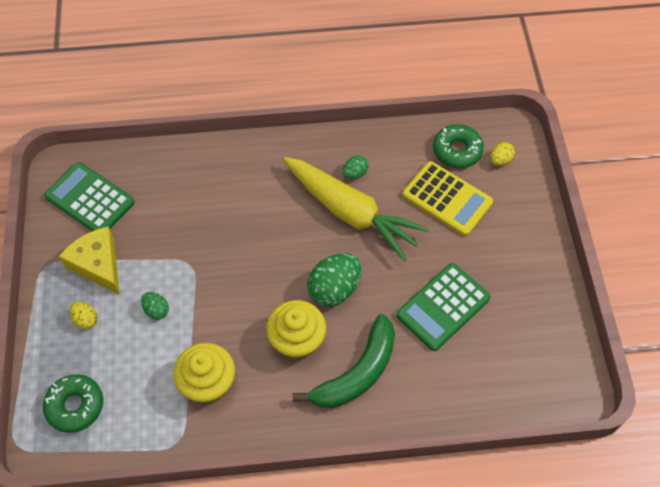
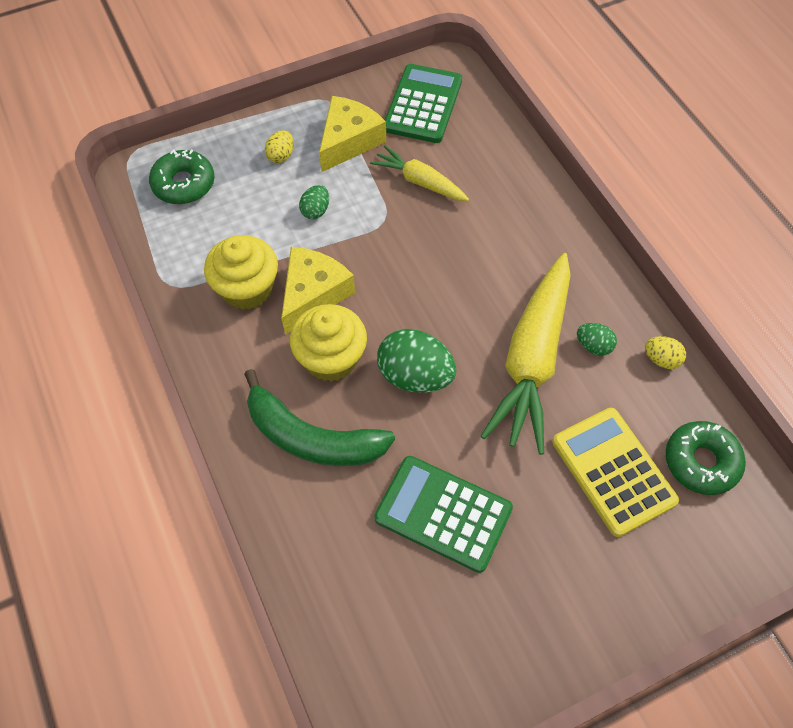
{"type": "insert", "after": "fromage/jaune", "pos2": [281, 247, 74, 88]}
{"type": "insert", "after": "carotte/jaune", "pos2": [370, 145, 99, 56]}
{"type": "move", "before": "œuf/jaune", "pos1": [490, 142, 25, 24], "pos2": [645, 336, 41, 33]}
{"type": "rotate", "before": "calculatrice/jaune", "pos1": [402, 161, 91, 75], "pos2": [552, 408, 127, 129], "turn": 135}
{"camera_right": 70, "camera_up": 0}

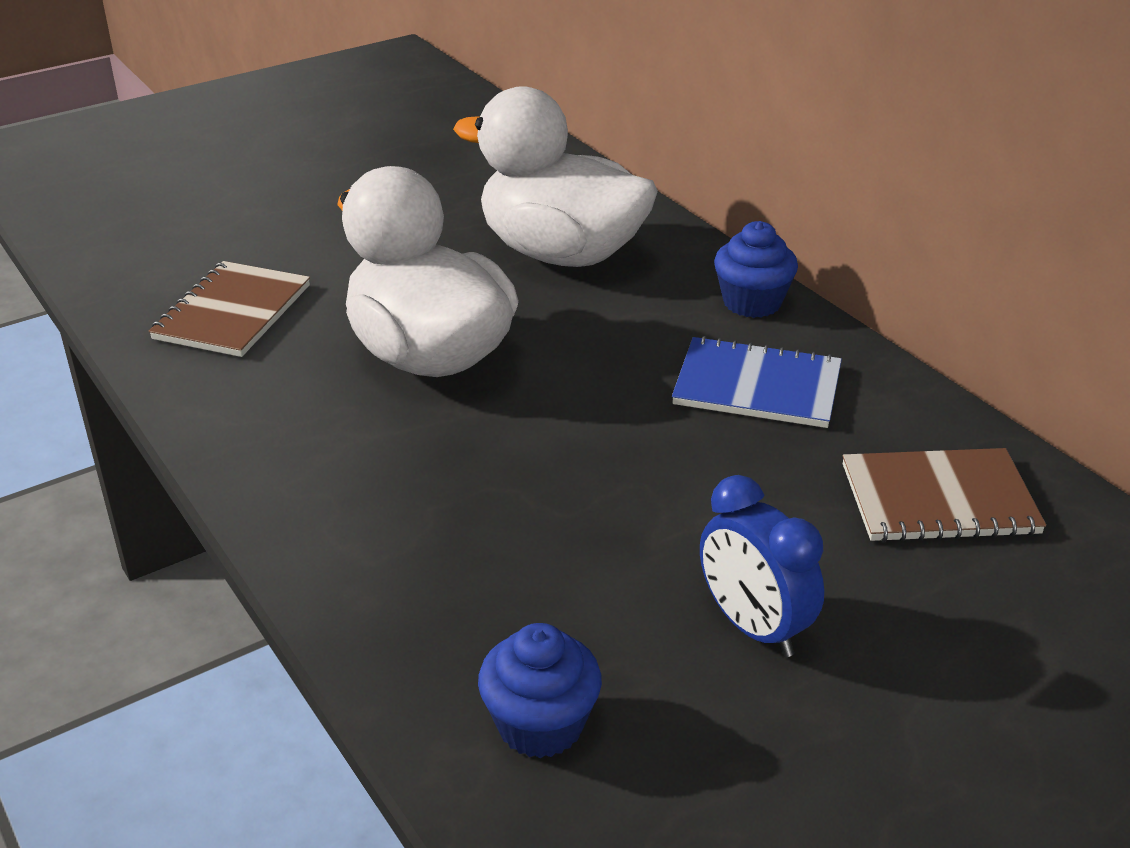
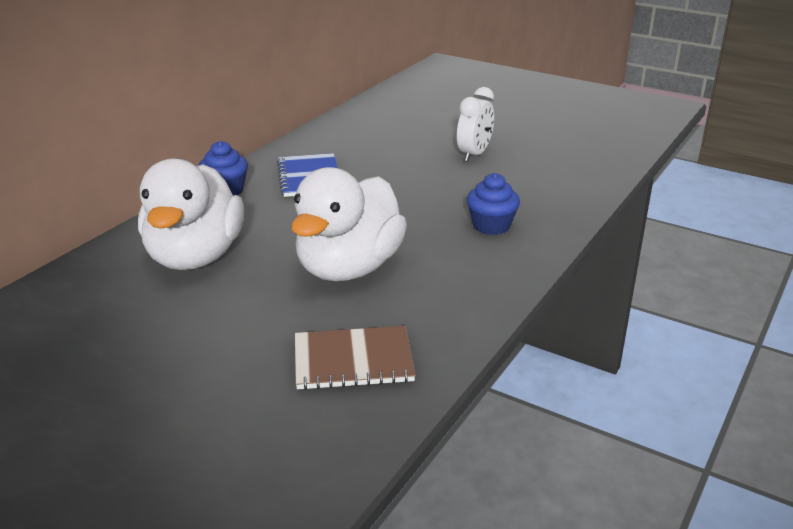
{"type": "delete", "before": "carnet/marron", "pos1": [842, 448, 204, 94]}
{"type": "move", "before": "muffin/bleu", "pos1": [478, 623, 124, 135], "pos2": [467, 173, 53, 62]}
{"type": "recolor", "before": "réveil/bleu", "after": "réveil/blanc", "pos1": [700, 475, 124, 182], "pos2": [457, 87, 37, 75]}
{"camera_right": -115, "camera_up": -5}

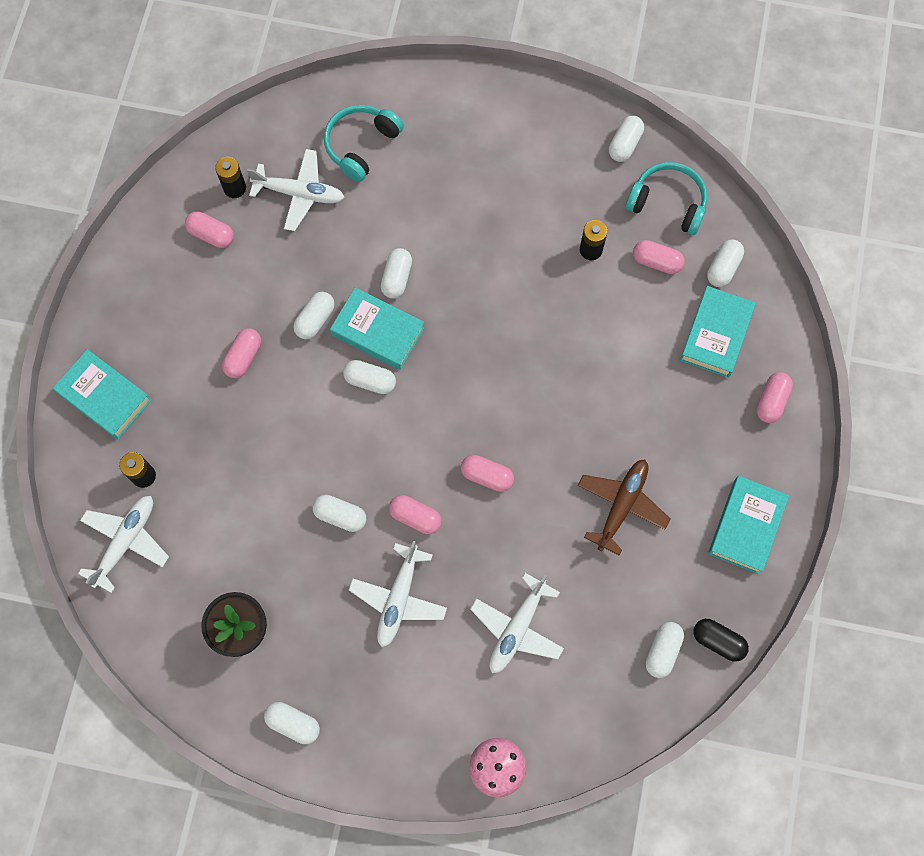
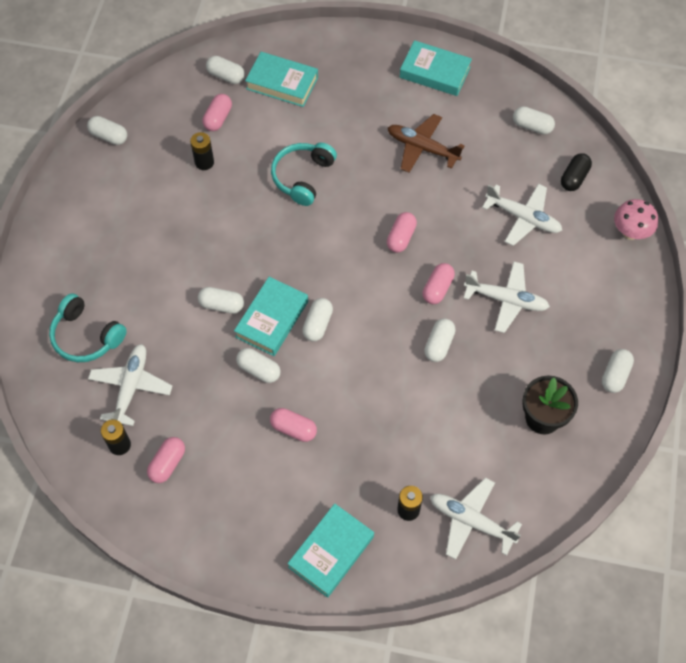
{"type": "delete", "before": "gélule/rose", "pos1": [756, 372, 37, 51]}
{"type": "move", "before": "casque audio/turquoise", "pos1": [625, 162, 82, 73], "pos2": [271, 143, 66, 63]}
{"type": "move", "before": "gélule/noir", "pos1": [693, 619, 56, 43], "pos2": [561, 153, 31, 38]}
{"camera_right": -90, "camera_up": -10}

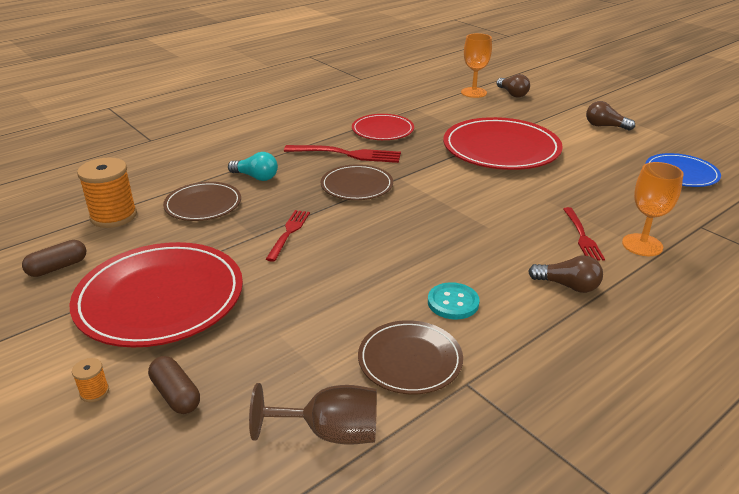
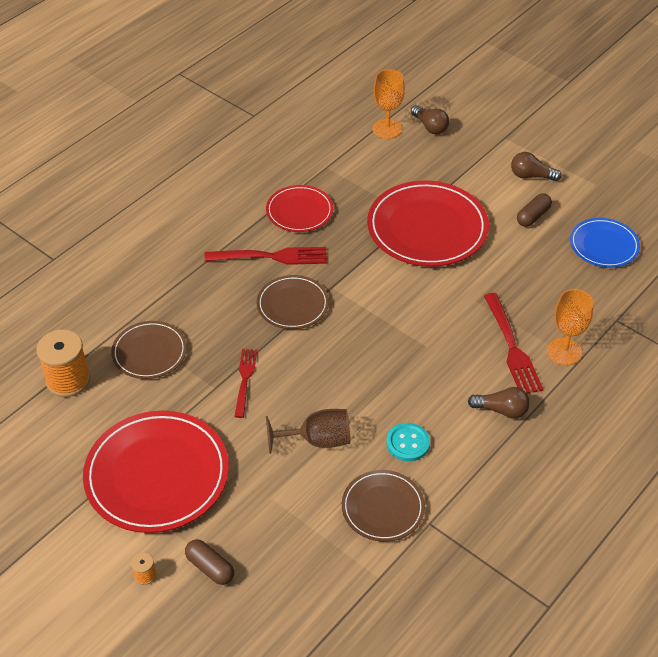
{"type": "delete", "before": "ampoule/turquoise", "pos1": [228, 152, 50, 29]}
{"type": "move", "before": "gélule/marron", "pos1": [22, 240, 64, 37], "pos2": [517, 193, 35, 34]}
{"type": "move", "before": "verre à pied/marron", "pos1": [249, 383, 128, 62], "pos2": [266, 409, 84, 45]}
{"type": "resize", "before": "fourchette/rouge", "pos1": [563, 207, 42, 54], "pos2": [484, 293, 59, 101], "scale": 1.53}
{"camera_right": -10, "camera_up": 15}

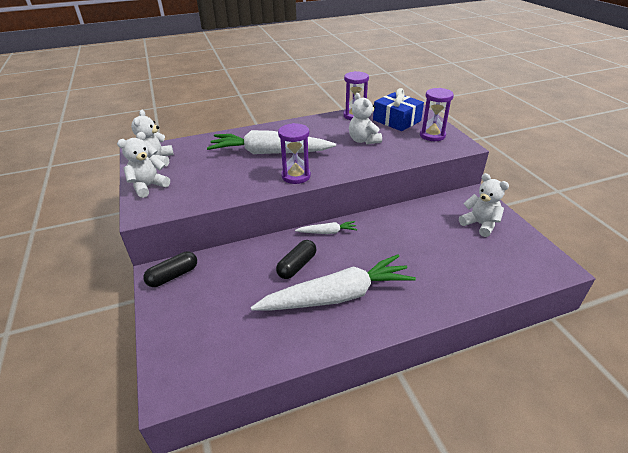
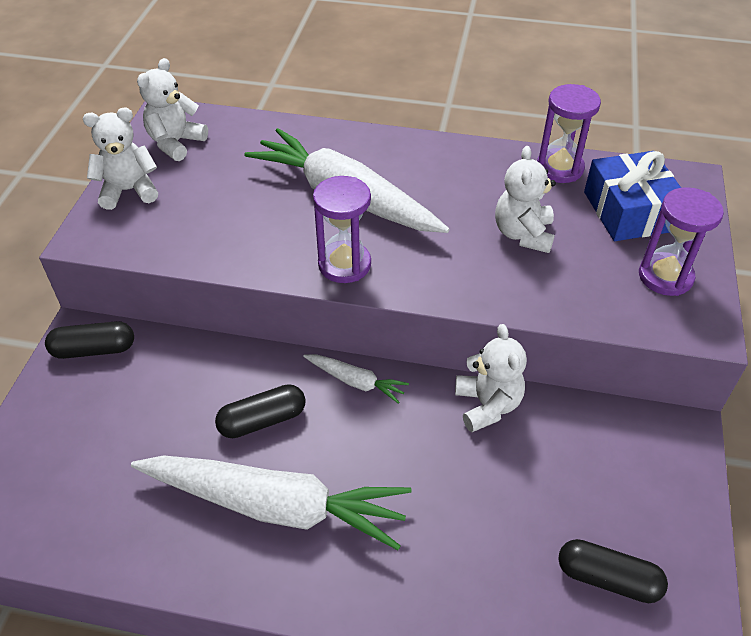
{"type": "insert", "after": "gélule/noir", "pos2": [558, 539, 110, 64]}
{"type": "move", "before": "ours en peluche/blanc", "pos1": [459, 173, 50, 64], "pos2": [455, 324, 72, 108]}
{"camera_right": 30, "camera_up": 10}

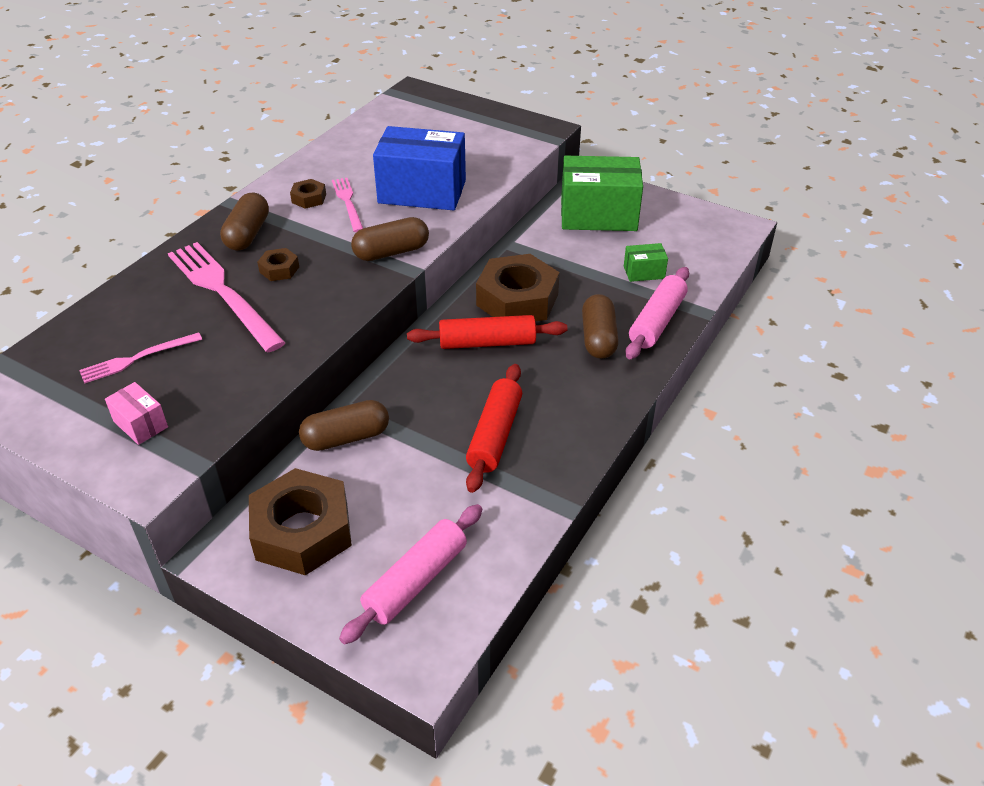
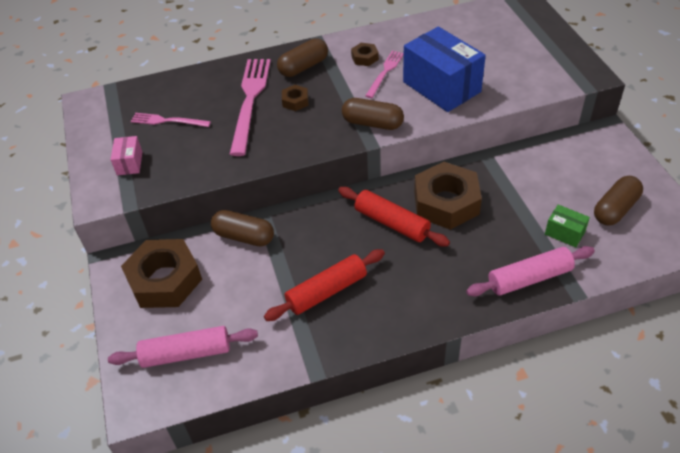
{"type": "delete", "before": "boîte/vert", "pos1": [561, 156, 82, 75]}
{"type": "move", "before": "gélule/marron", "pos1": [582, 294, 37, 65], "pos2": [594, 176, 49, 50]}
{"camera_right": 45, "camera_up": 5}

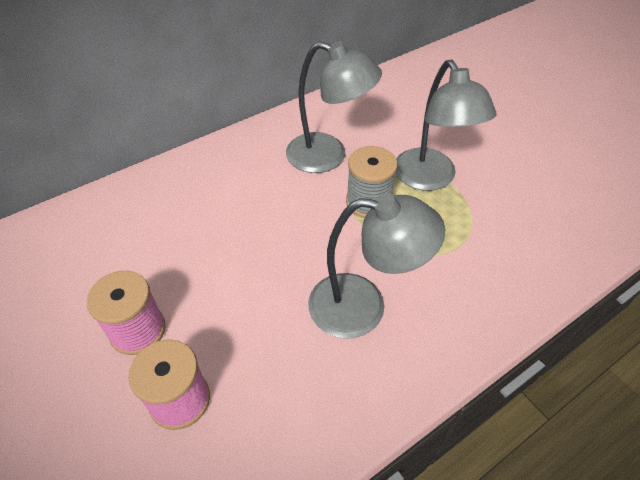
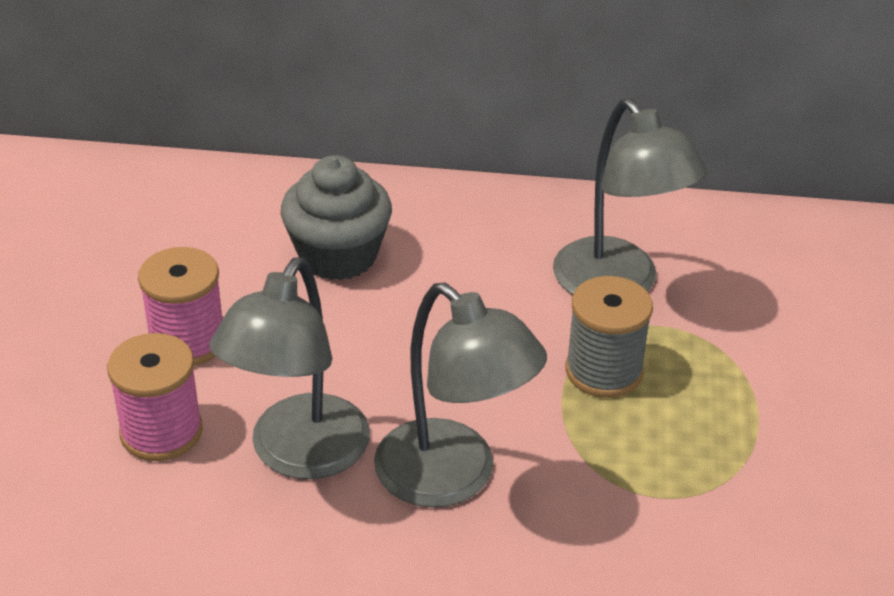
{"type": "insert", "after": "muffin/gris", "pos2": [281, 155, 111, 125]}
{"type": "move", "before": "lampe/gris", "pos1": [395, 60, 102, 131], "pos2": [209, 257, 161, 222]}
{"camera_right": 40, "camera_up": -10}

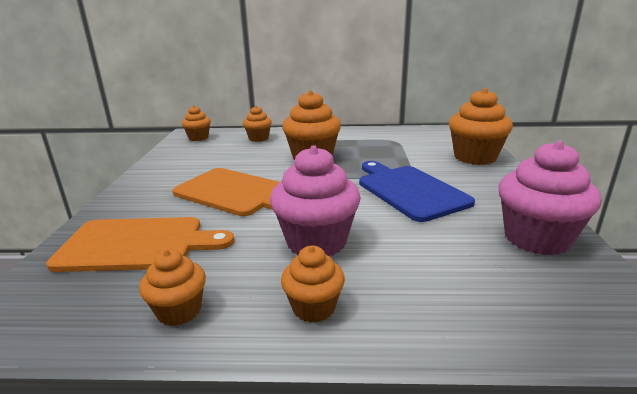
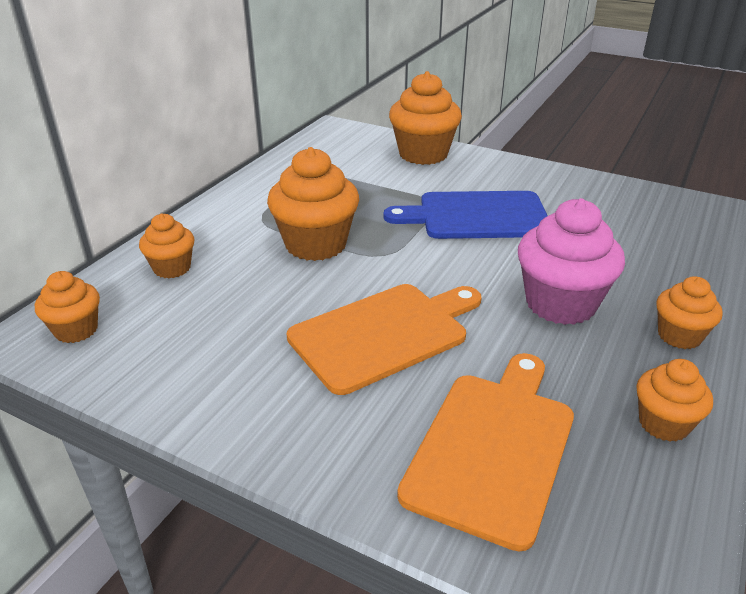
{"type": "delete", "before": "muffin/rose", "pos1": [499, 141, 102, 115]}
{"camera_right": -65, "camera_up": 10}

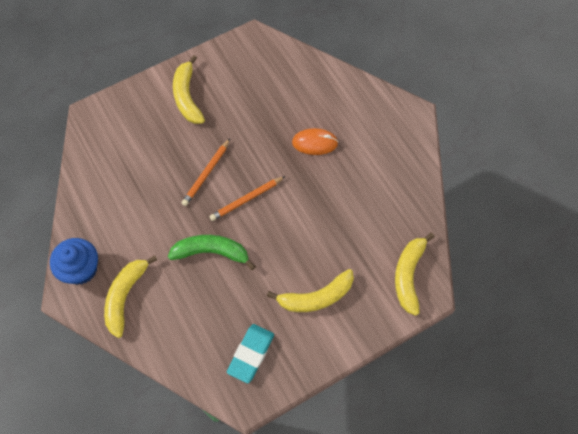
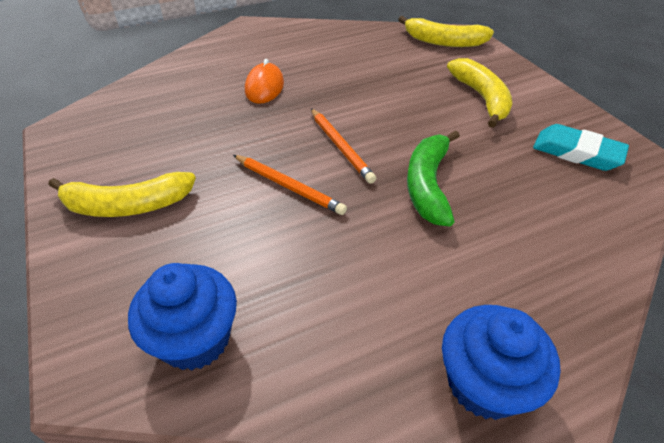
{"type": "delete", "before": "banane/jaune", "pos1": [104, 255, 53, 83]}
{"type": "insert", "after": "muffin/bleu", "pos2": [128, 263, 109, 108]}
{"camera_right": -85, "camera_up": -20}

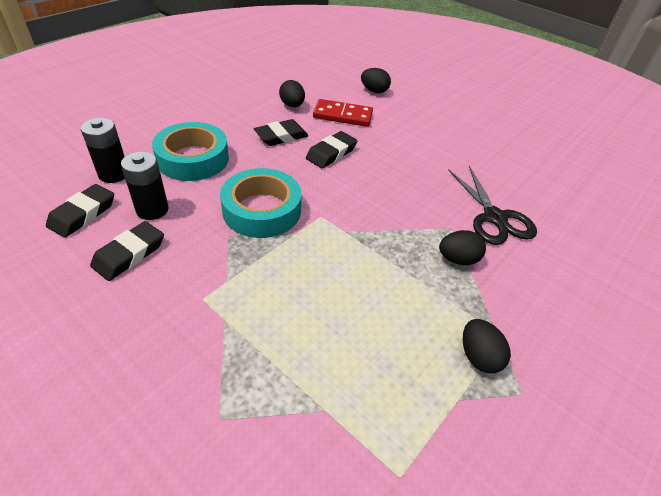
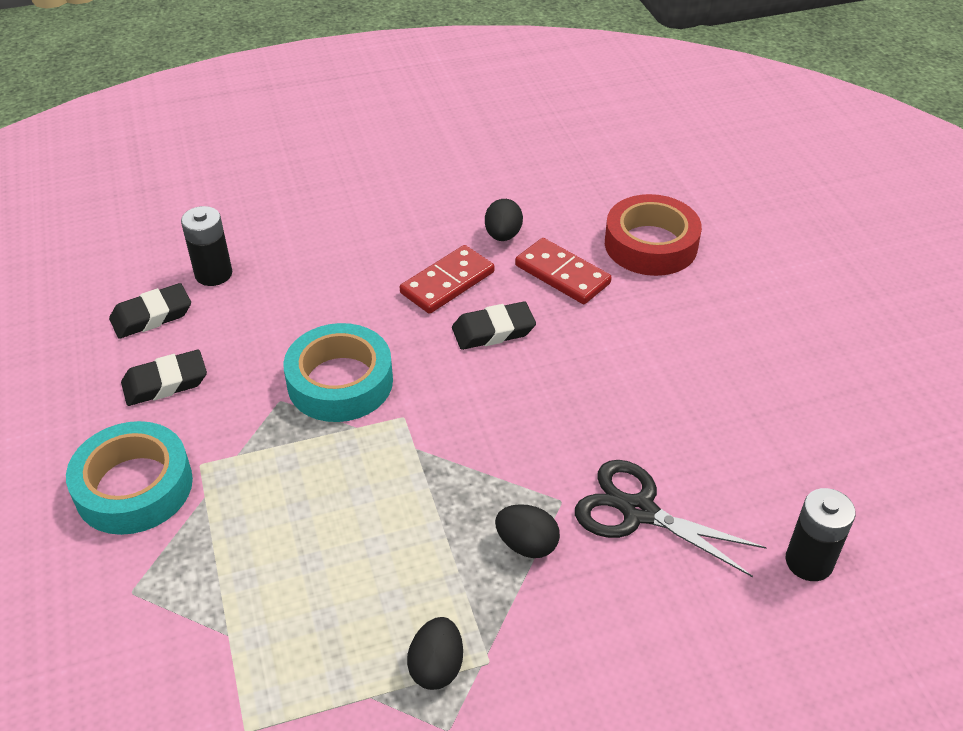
{"type": "move", "before": "pile/noir", "pos1": [121, 151, 48, 69], "pos2": [785, 488, 71, 93]}
{"type": "move", "before": "ruban adhésif/turquoise", "pos1": [152, 122, 77, 59], "pos2": [66, 421, 127, 114]}
{"type": "replace", "before": "gomme/noir", "after": "domino/rouge", "pos1": [254, 119, 55, 27], "pos2": [400, 245, 94, 69]}
{"type": "replace", "before": "œuf/noir", "after": "ruban adhésif/rouge", "pos1": [361, 68, 30, 25], "pos2": [605, 194, 97, 82]}
{"type": "rotate", "before": "ciseaux/noir", "pos1": [448, 166, 89, 79], "pos2": [575, 460, 192, 117], "turn": 105}
{"camera_right": 35, "camera_up": 0}

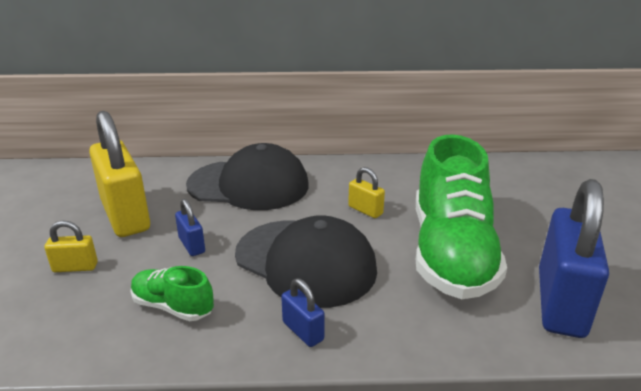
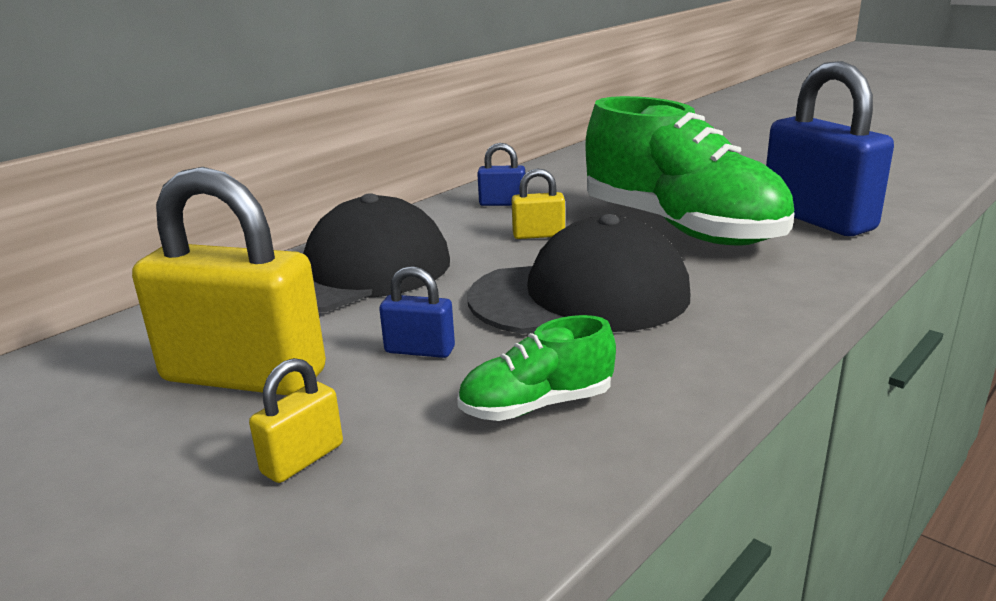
{"type": "move", "before": "cadenas/bleu", "pos1": [281, 278, 43, 69], "pos2": [477, 143, 48, 63]}
{"camera_right": -45, "camera_up": -5}

